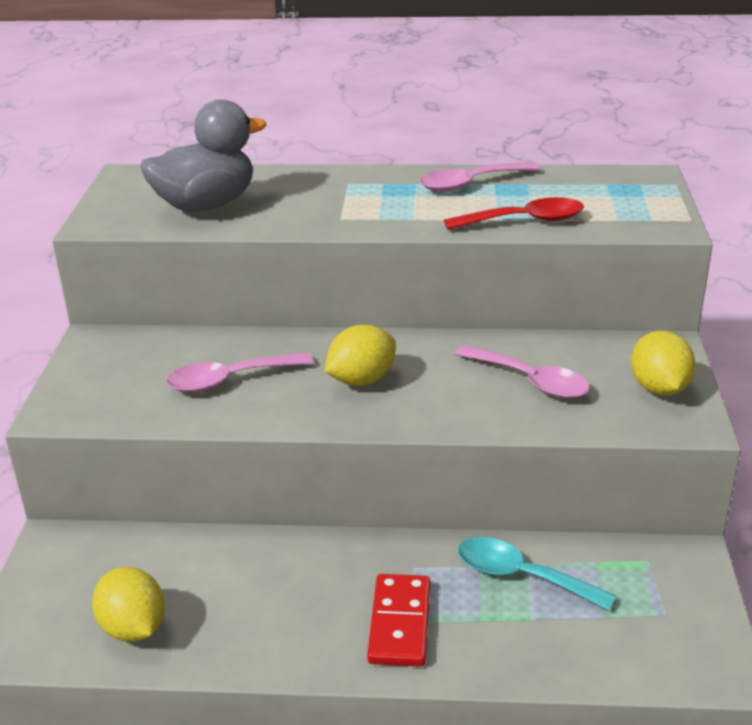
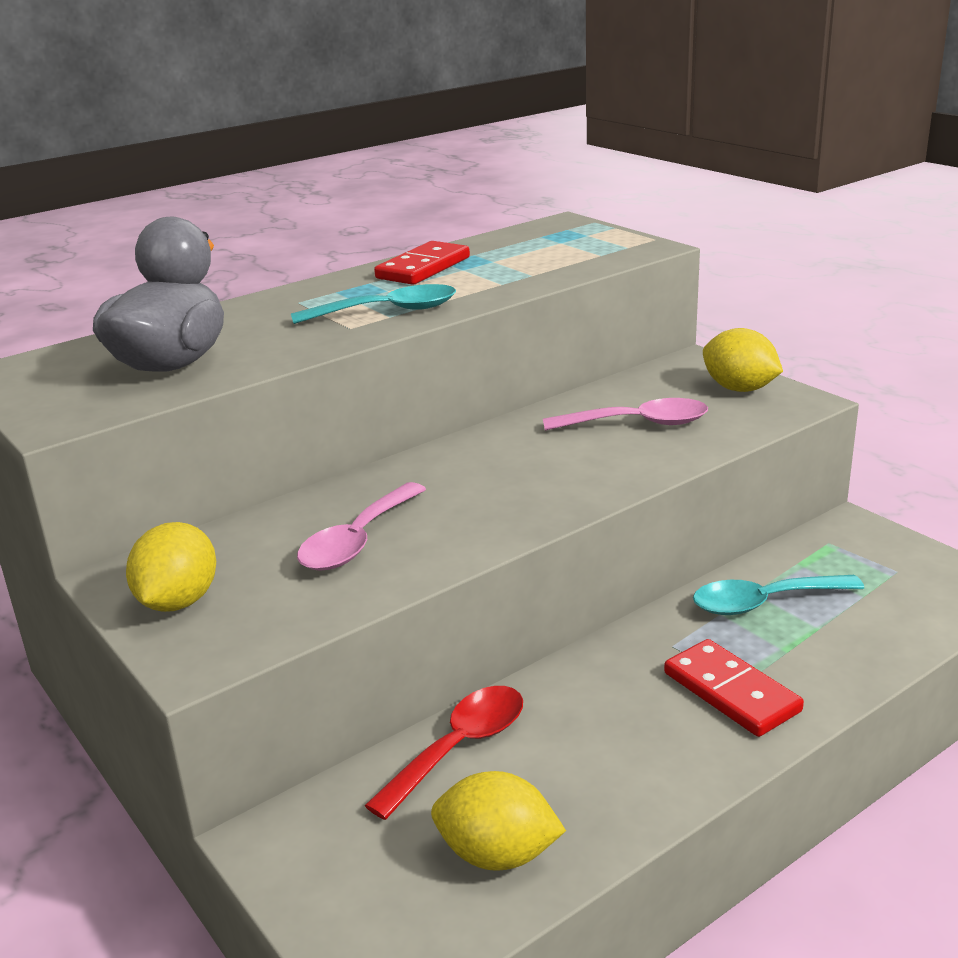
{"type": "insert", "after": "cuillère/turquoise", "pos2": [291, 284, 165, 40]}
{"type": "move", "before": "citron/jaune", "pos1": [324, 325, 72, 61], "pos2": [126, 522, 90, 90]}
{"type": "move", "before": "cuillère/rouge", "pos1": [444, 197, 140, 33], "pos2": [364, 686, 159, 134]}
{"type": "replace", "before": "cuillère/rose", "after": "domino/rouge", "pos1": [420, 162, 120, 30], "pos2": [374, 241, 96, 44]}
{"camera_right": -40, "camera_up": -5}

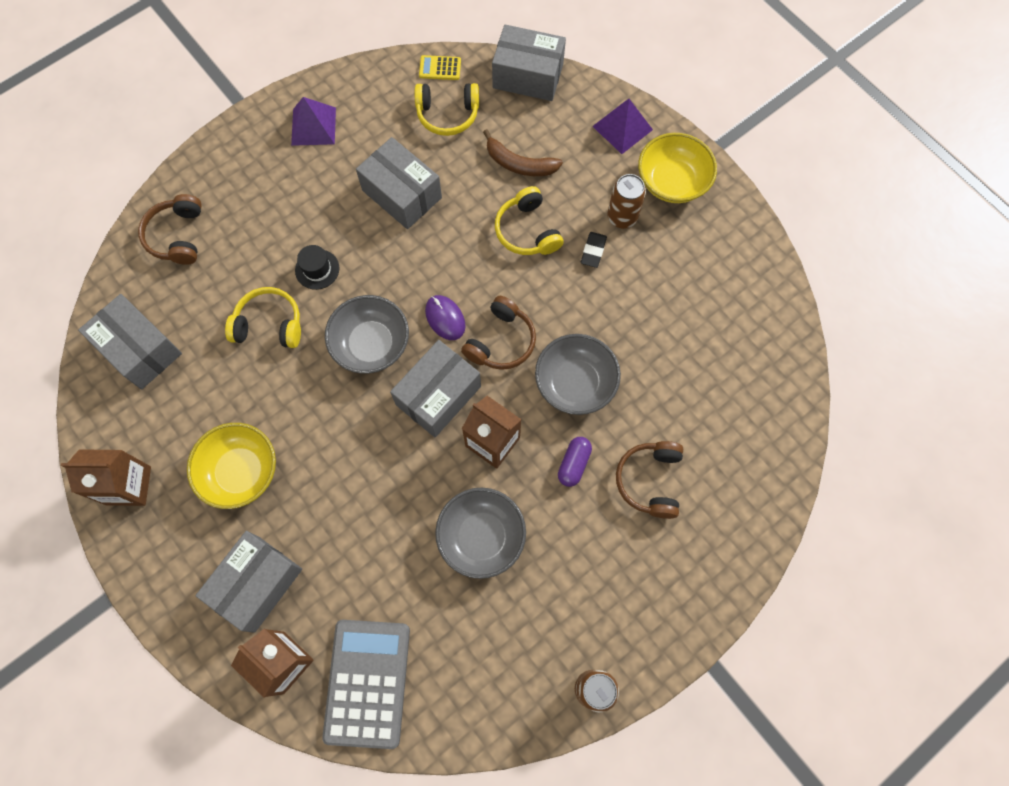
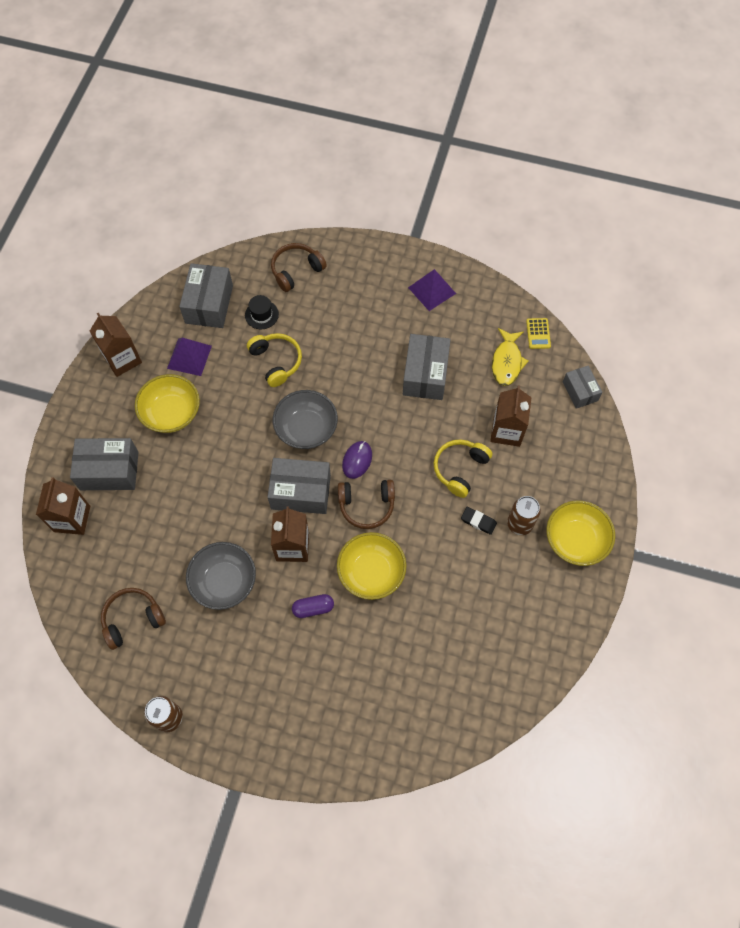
{"type": "delete", "before": "calculatrice/gris", "pos1": [322, 620, 88, 129]}
{"type": "move", "before": "chapeau/noir", "pos1": [295, 245, 44, 45], "pos2": [245, 295, 34, 34]}
{"type": "move", "before": "pyramide/violet", "pos1": [592, 99, 61, 55], "pos2": [167, 338, 45, 38]}
{"type": "move", "before": "casque audio/marron", "pos1": [616, 441, 67, 78], "pos2": [101, 588, 65, 62]}
{"type": "replace", "before": "casque audio/jaune", "after": "poisson/jaune", "pos1": [415, 83, 64, 53], "pos2": [492, 328, 36, 58]}
{"type": "replace", "before": "banane/marron", "after": "brique de lait/marron", "pos1": [483, 129, 80, 47], "pos2": [490, 385, 42, 62]}
{"type": "recolor", "before": "bol/gris", "after": "bol/jaune", "pos1": [535, 334, 86, 81], "pos2": [337, 532, 70, 68]}
{"type": "rotate", "before": "calculatrice/jaune", "pos1": [419, 55, 42, 25], "pos2": [526, 318, 25, 31], "turn": -150}
{"type": "rotate", "before": "gomme/noir", "pos1": [581, 232, 26, 36], "pos2": [461, 507, 36, 28], "turn": 45}
{"type": "resize", "before": "boîte/gris", "pos1": [492, 24, 74, 77], "pos2": [563, 365, 39, 44], "scale": 0.61}
{"camera_right": 55, "camera_up": -5}

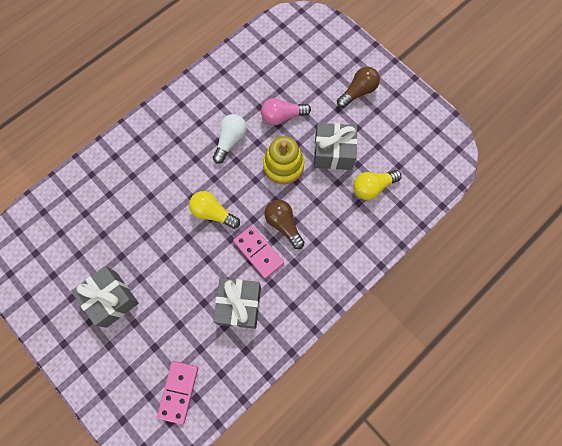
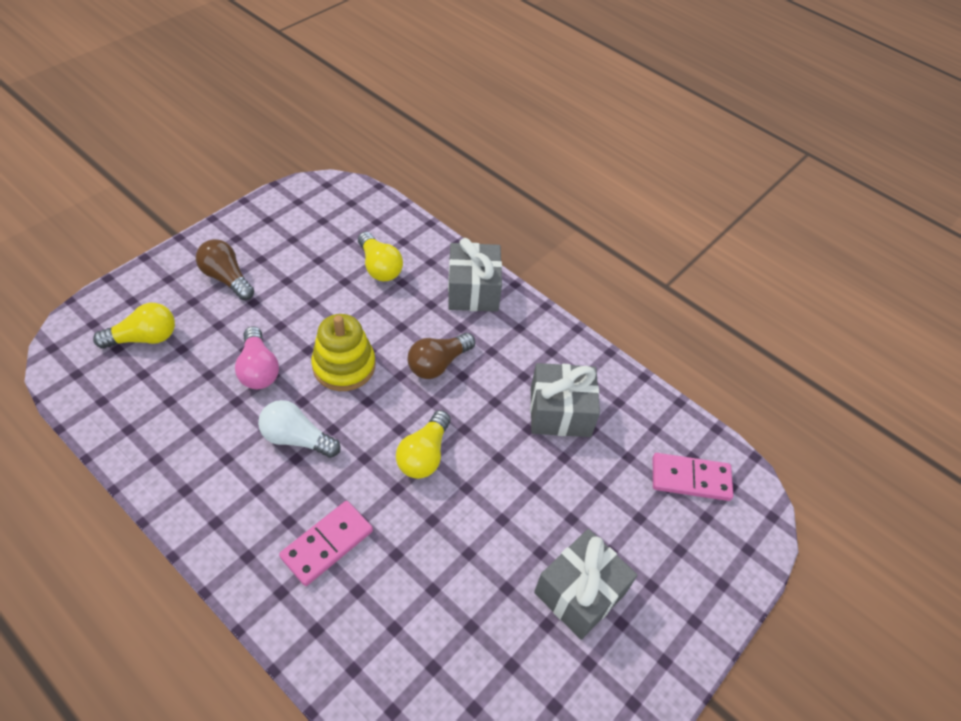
{"type": "insert", "after": "ampoule/jaune", "pos2": [93, 303, 82, 46]}
{"type": "move", "before": "domino/rose", "pos1": [233, 225, 51, 54], "pos2": [279, 501, 94, 85]}
{"type": "move", "before": "cadeau/gris", "pos1": [314, 123, 43, 47], "pos2": [448, 238, 54, 74]}
{"camera_right": -100, "camera_up": -20}

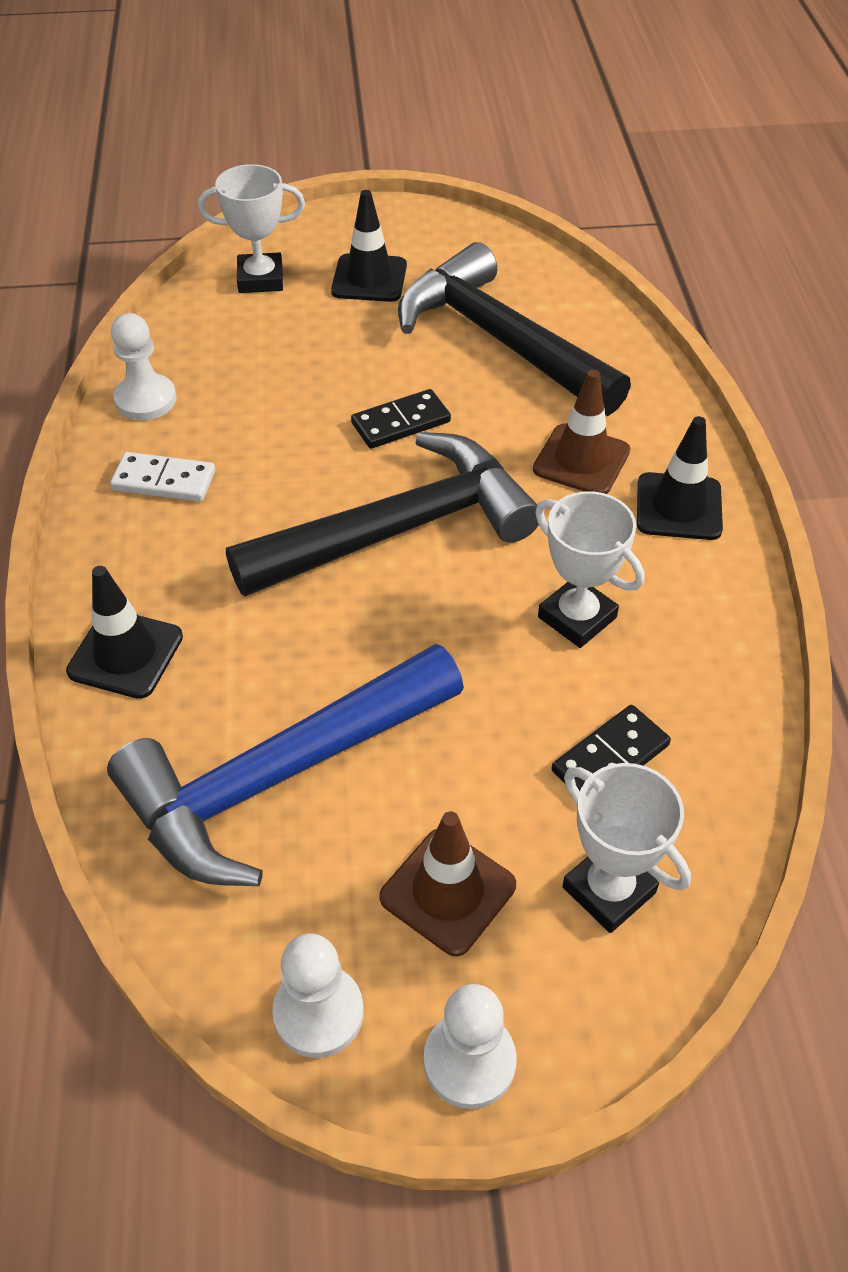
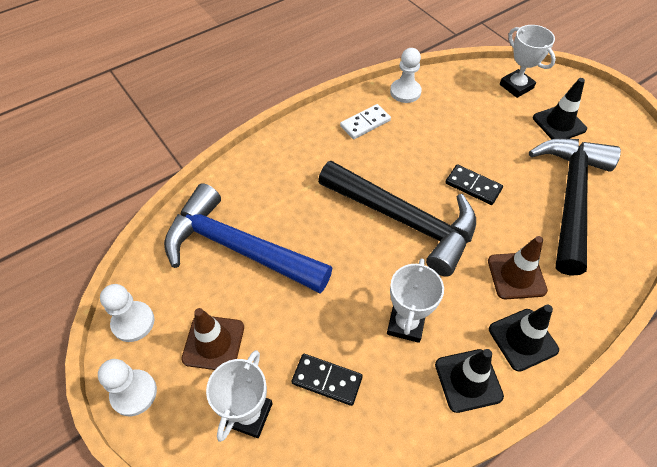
{"type": "move", "before": "cône de chantier/noir", "pos1": [66, 566, 117, 133], "pos2": [435, 349, 69, 64]}
{"type": "rotate", "before": "domino/blanc", "pos1": [110, 452, 105, 50], "pos2": [340, 104, 51, 35], "turn": 75}
{"camera_right": 60, "camera_up": 5}

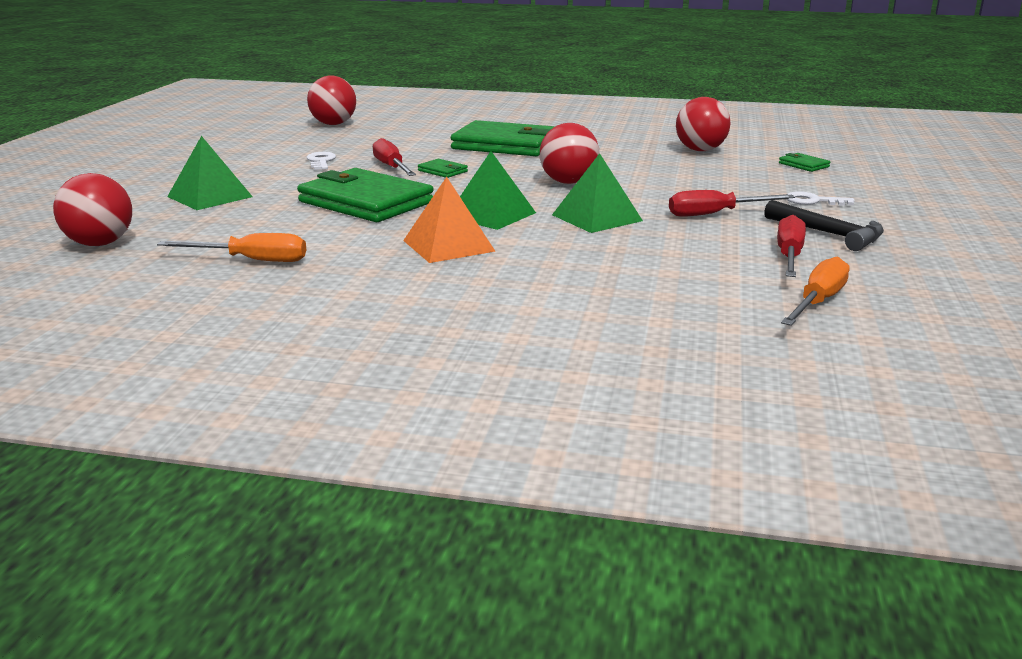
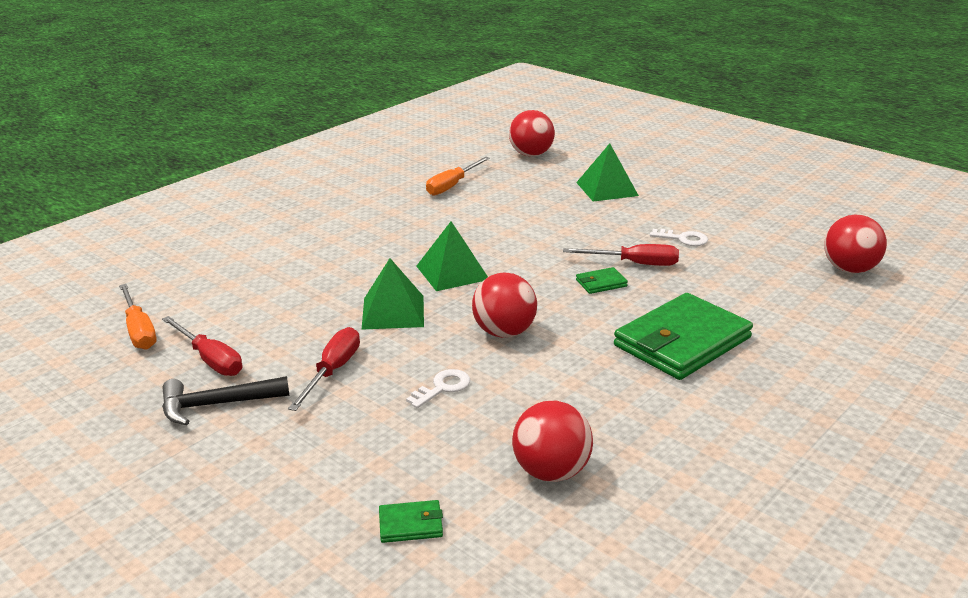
{"type": "delete", "before": "portefeuille/vert", "pos1": [297, 168, 137, 54]}
{"type": "delete", "before": "pyramide/orange", "pos1": [403, 177, 93, 86]}
{"type": "move", "before": "clé/blanc", "pos1": [787, 191, 68, 15], "pos2": [406, 369, 64, 39]}
{"camera_right": 120, "camera_up": 5}

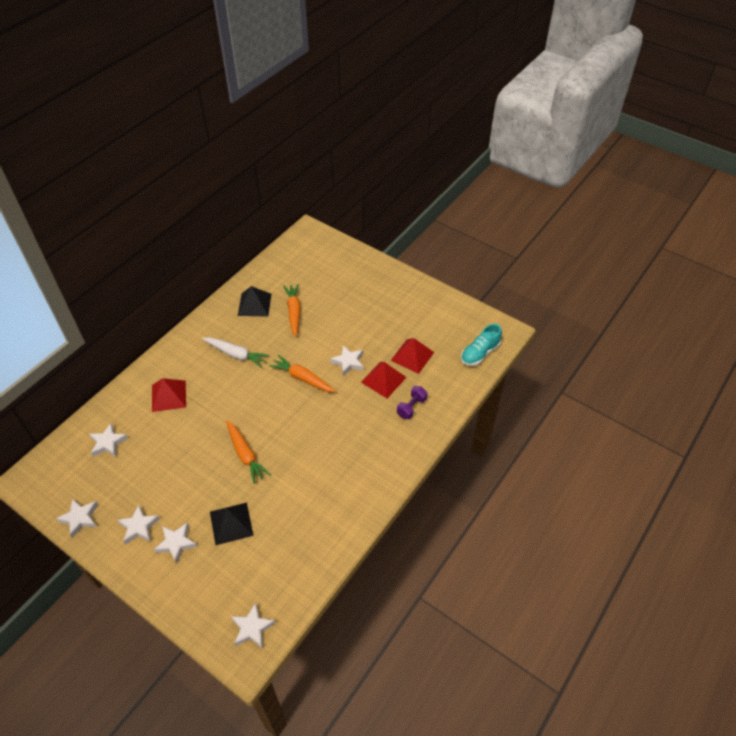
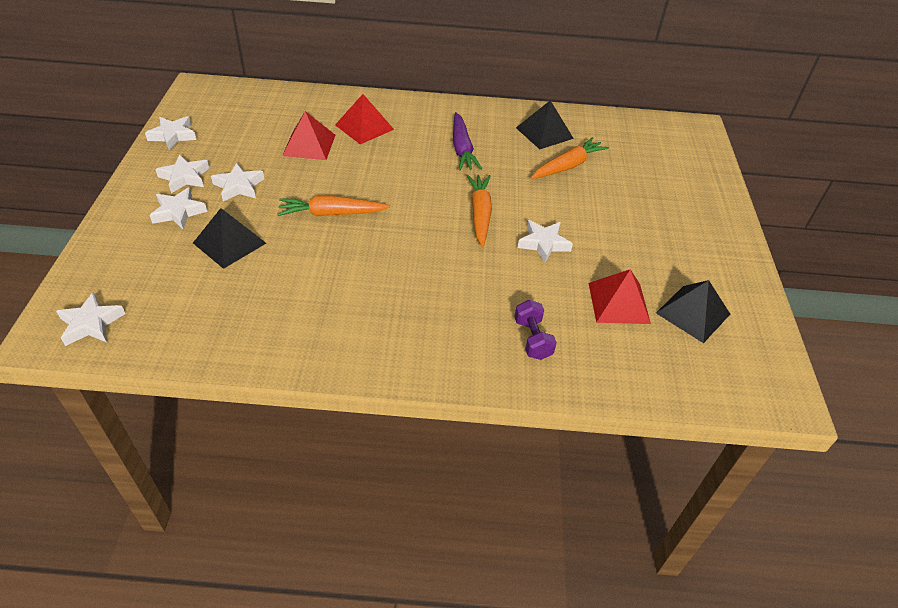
{"type": "delete", "before": "chaussure/turquoise", "pos1": [461, 324, 41, 42]}
{"type": "insert", "after": "pyramide/noir", "pos2": [656, 280, 74, 63]}
{"type": "move", "before": "étoile/blanc", "pos1": [89, 423, 39, 34], "pos2": [211, 163, 53, 39]}
{"type": "move", "before": "pyramide/rouge", "pos1": [361, 362, 46, 36], "pos2": [282, 111, 53, 49]}
{"type": "recolor", "before": "carotte/blanc", "after": "carotte/violet", "pos1": [202, 337, 67, 30], "pos2": [453, 112, 29, 59]}
{"type": "rotate", "before": "carotte/orange", "pos1": [226, 420, 45, 64], "pos2": [277, 196, 113, 20], "turn": 60}
{"type": "rotate", "before": "haltère/violet", "pos1": [397, 386, 31, 33], "pos2": [514, 300, 43, 60], "turn": 75}
{"camera_right": 55, "camera_up": -5}

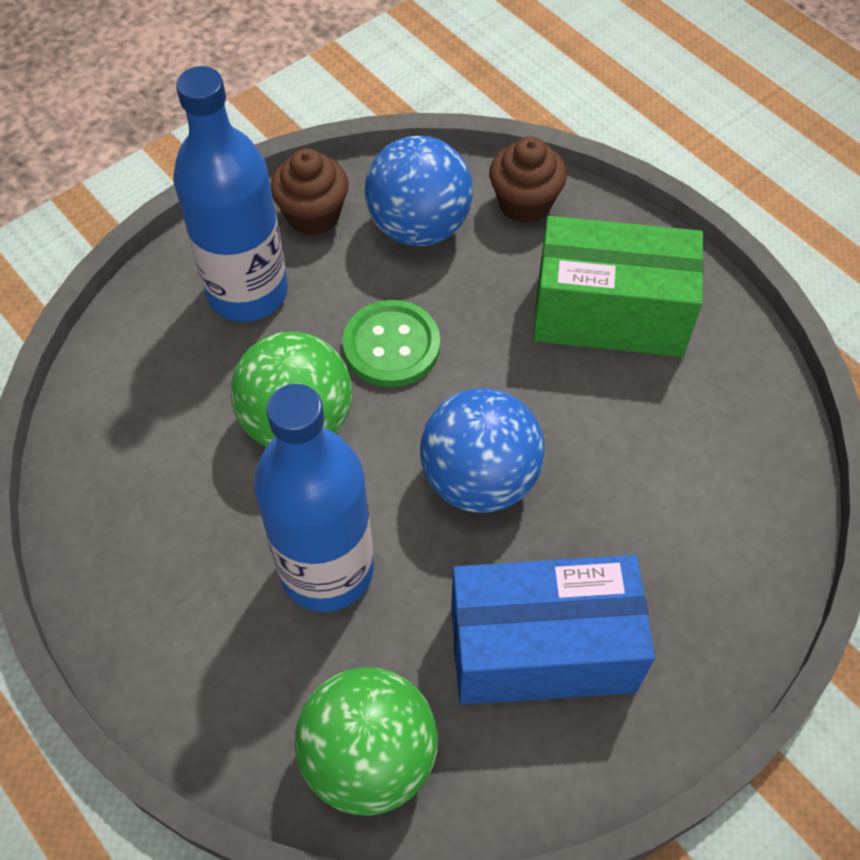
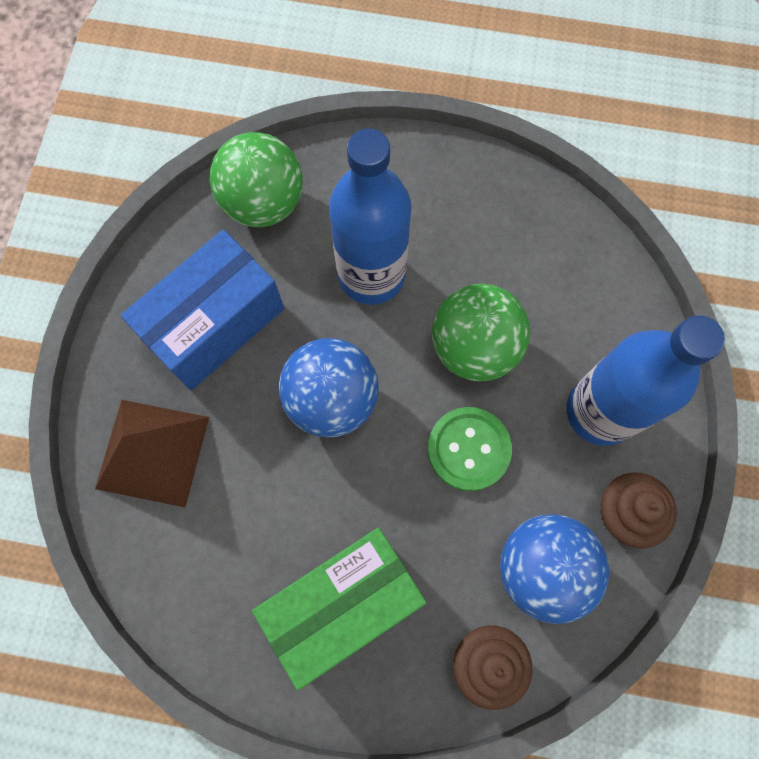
{"type": "insert", "after": "pyramide/marron", "pos2": [95, 400, 114, 108]}
{"camera_right": 140, "camera_up": 15}

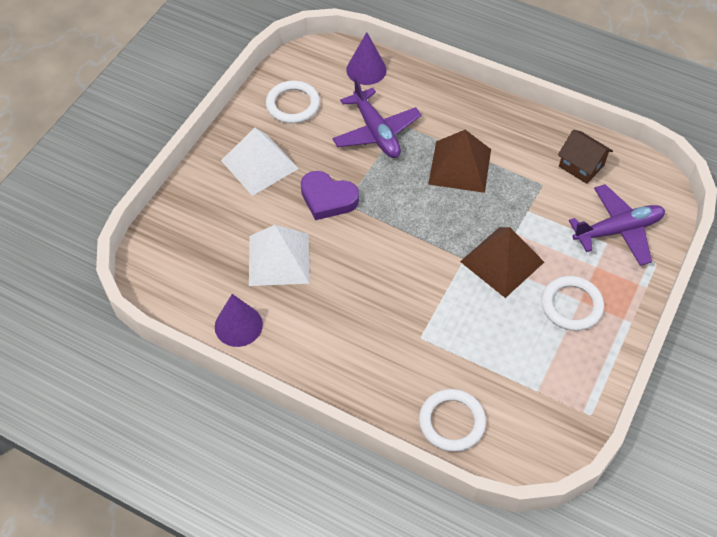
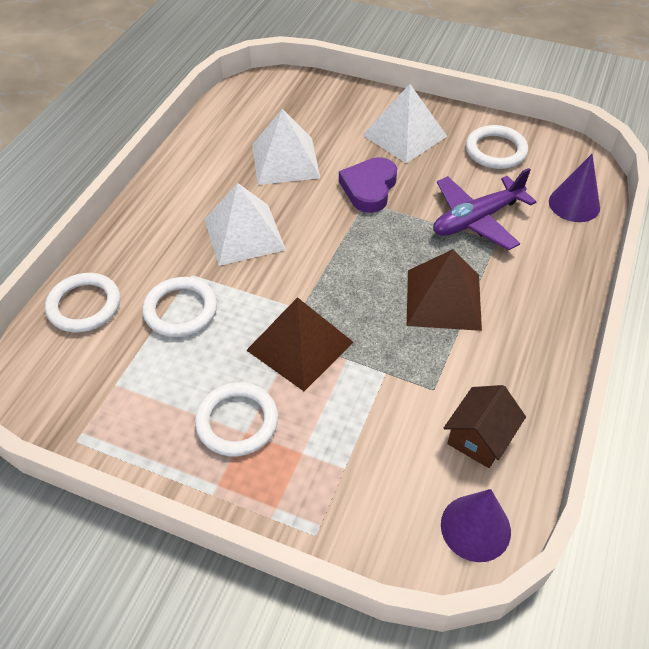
{"type": "delete", "before": "avion/violet", "pos1": [569, 184, 96, 82]}
{"type": "insert", "after": "anneau/blanc", "pos2": [142, 277, 75, 60]}
{"type": "insert", "after": "pyramide/blanc", "pos2": [204, 183, 82, 83]}
{"type": "move", "before": "cône/violet", "pos1": [215, 294, 48, 53], "pos2": [441, 489, 70, 73]}
{"camera_right": 85, "camera_up": -5}

